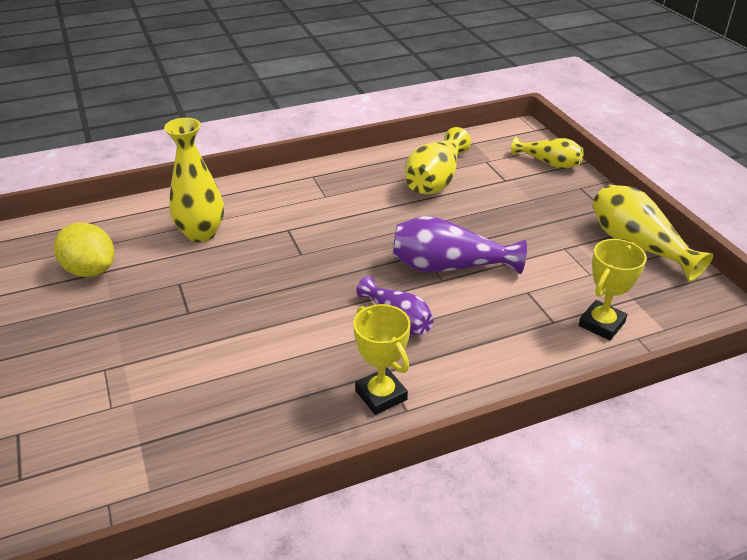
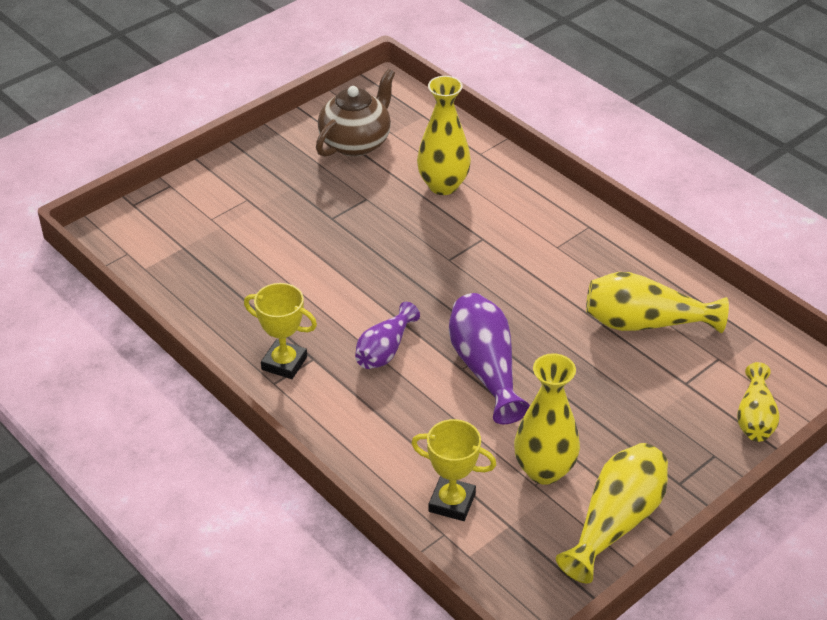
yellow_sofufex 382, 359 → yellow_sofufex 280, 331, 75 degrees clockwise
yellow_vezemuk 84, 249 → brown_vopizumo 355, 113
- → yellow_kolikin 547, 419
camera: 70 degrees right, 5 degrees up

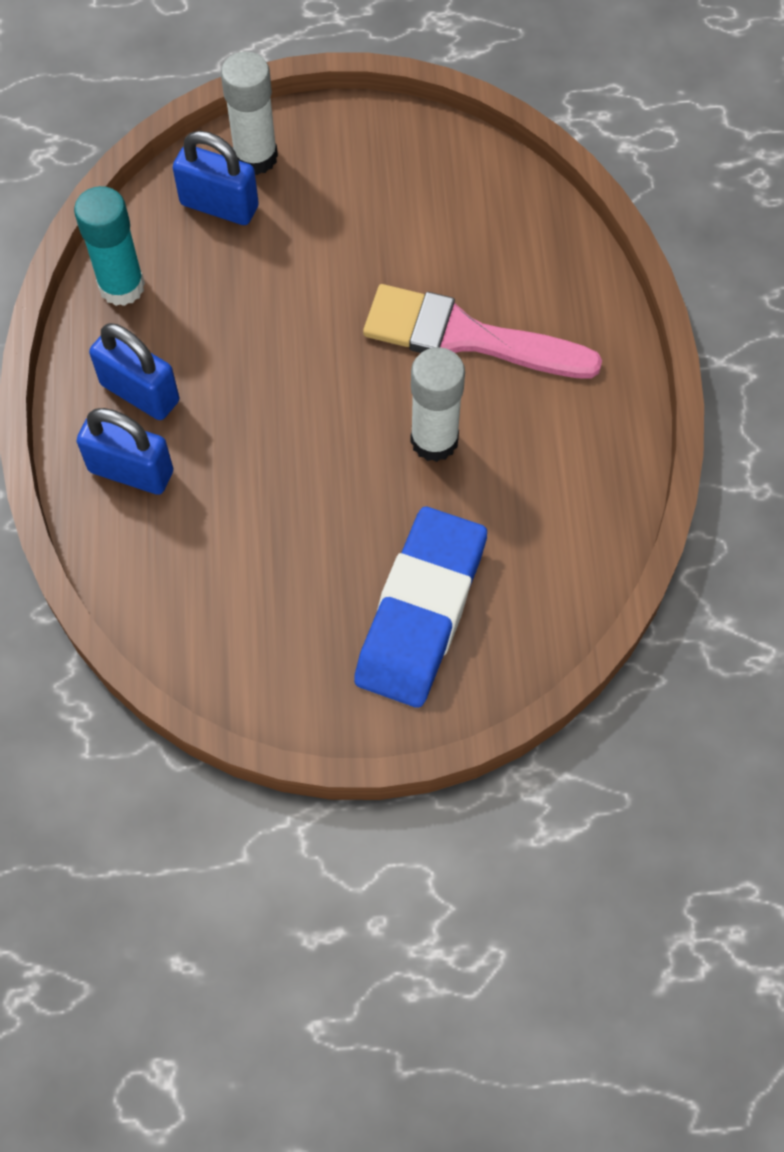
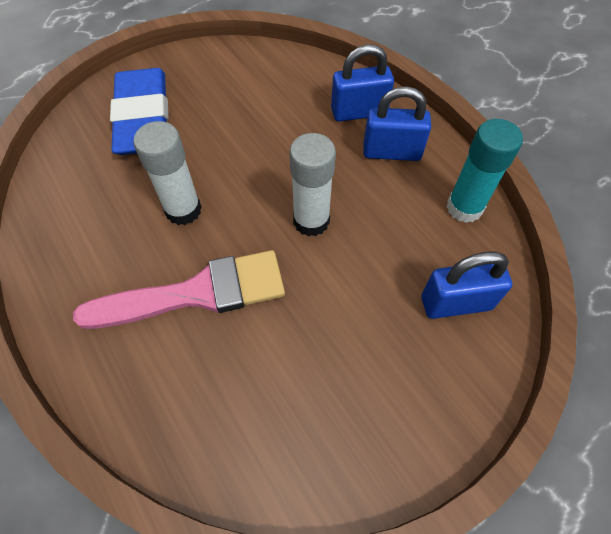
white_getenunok 249, 113 → white_getenunok 312, 185, moved
camera: 150 degrees right, 5 degrees down

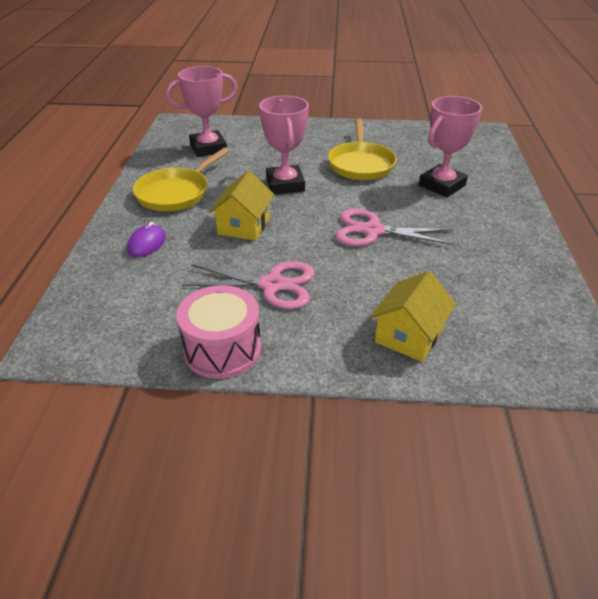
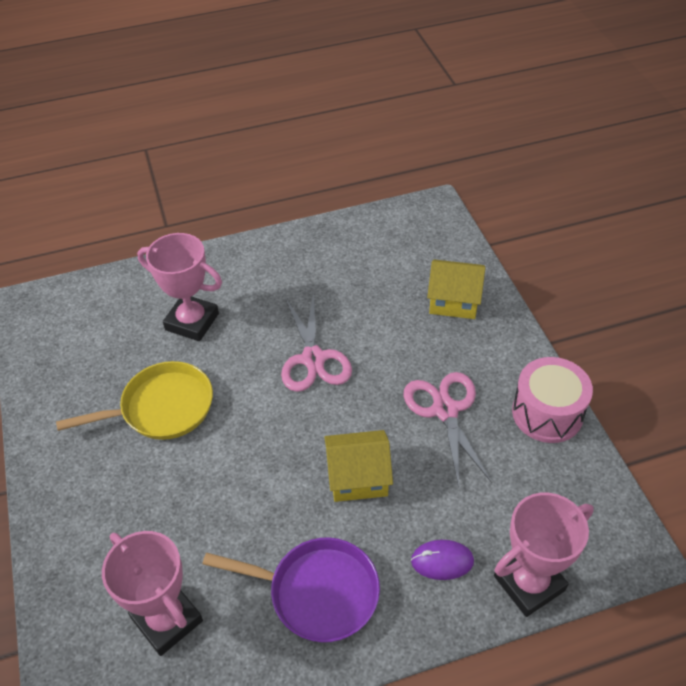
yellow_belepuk 181, 179 → purple_belepuk 291, 590
pink_sofufex 284, 144 → pink_sofufex 544, 555, moved
camera: 110 degrees left, 10 degrees up

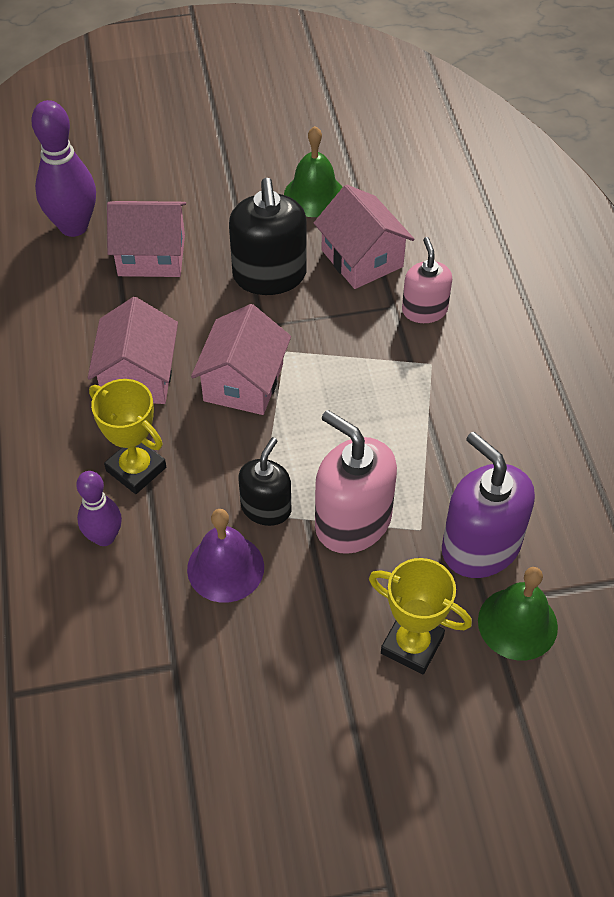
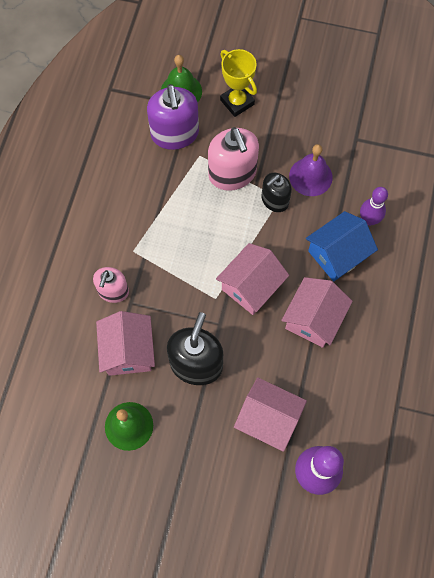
yellow_sofufex 127, 436 → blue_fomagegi 342, 246
camera: 155 degrees left, 15 degrees up

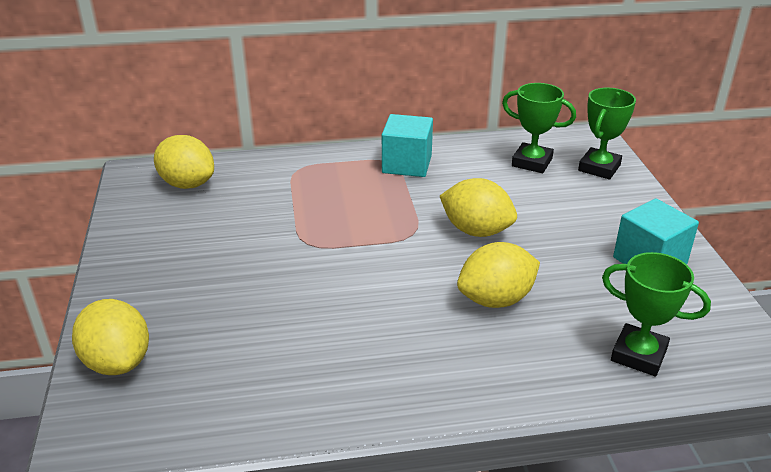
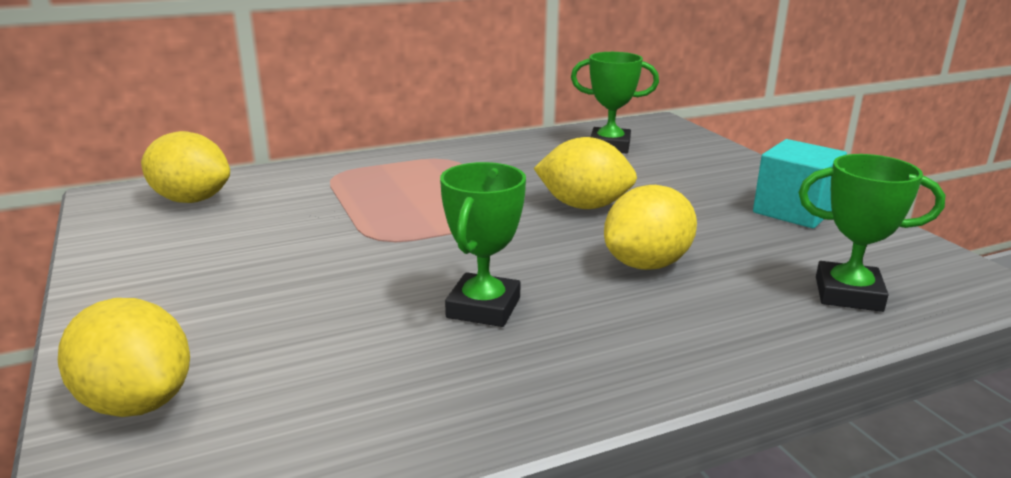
green_sofufex 607, 133 → green_sofufex 483, 244, moved
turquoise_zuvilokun 407, 145 → -
camera: 15 degrees left, 10 degrees down

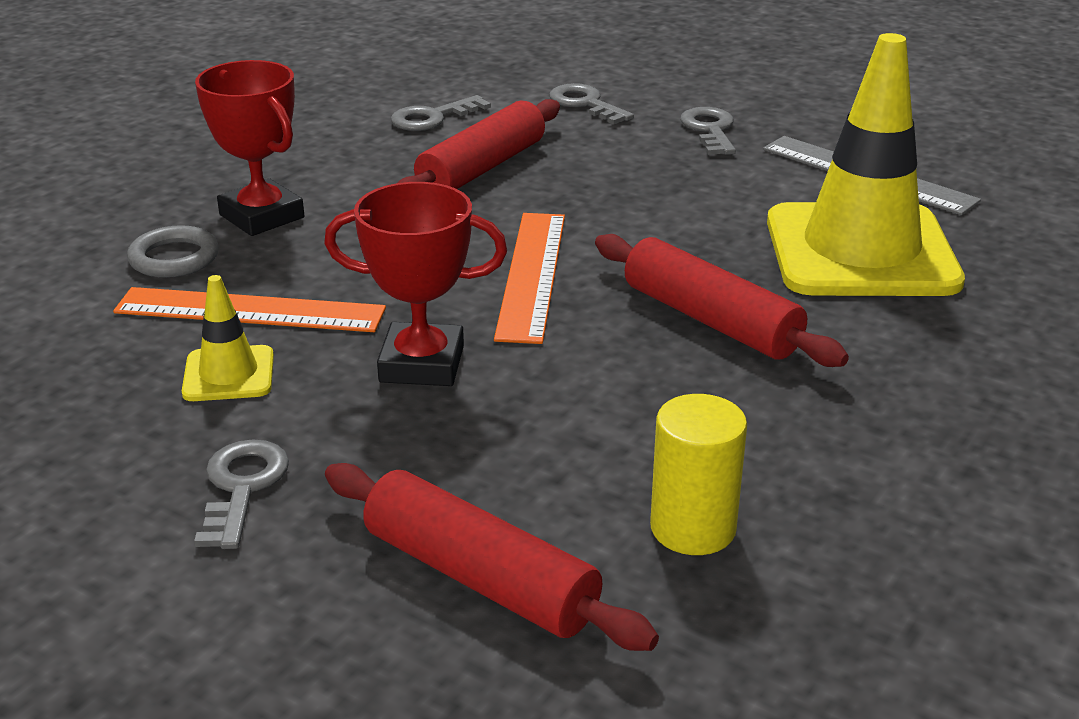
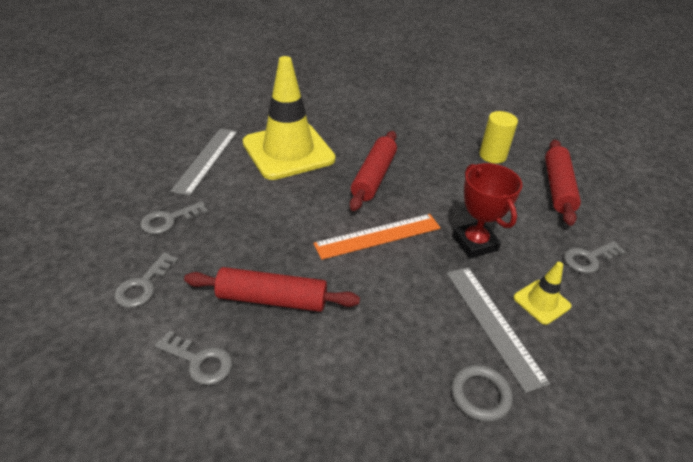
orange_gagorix 249, 309 → grey_gagorix 498, 330
red_sofufex 249, 148 → -
camera: 120 degrees left, 10 degrees up

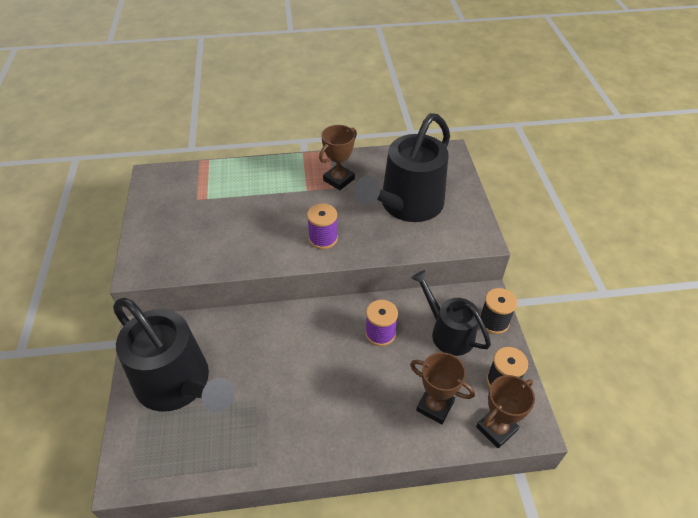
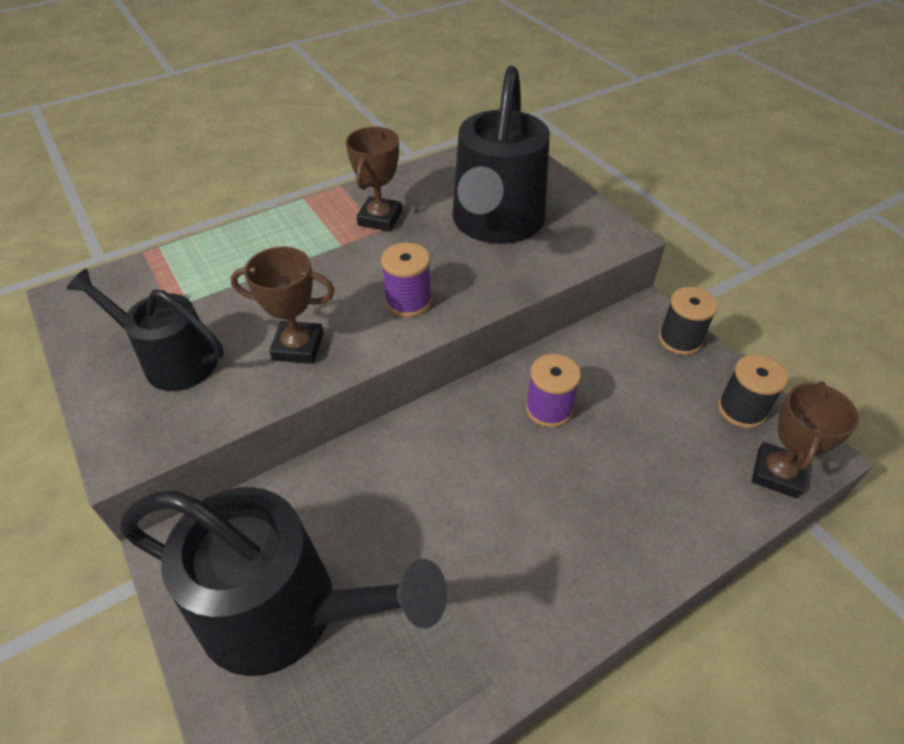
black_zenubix 451, 313 → black_zenubix 145, 330, moved
brown_sofufex 442, 388 → brown_sofufex 282, 305, moved
camera: 25 degrees left, 0 degrees up

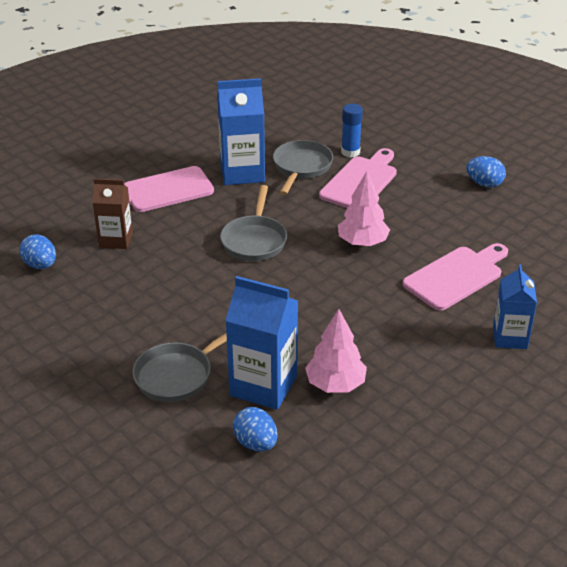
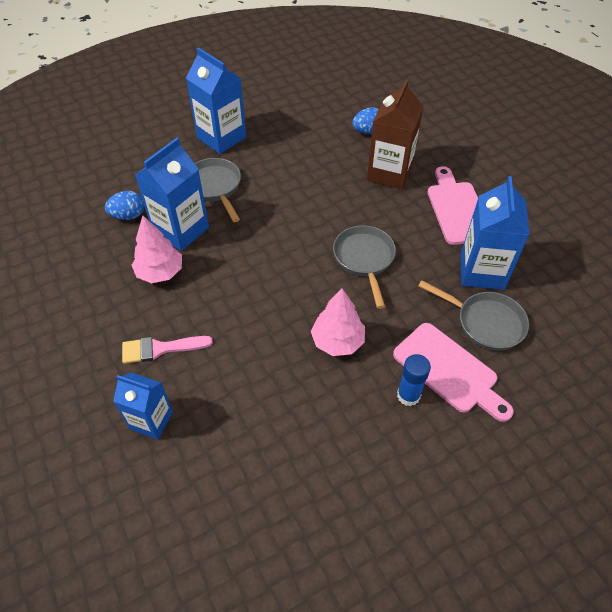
- → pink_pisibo 167, 350
- → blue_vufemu 216, 100
grey_belepuk 253, 223 → grey_belepuk 364, 267, 60 degrees clockwise
brown_vufemu 112, 213 → brown_vufemu 395, 134, x1.55
blue_getenunok 352, 131 → blue_getenunok 414, 380, moved
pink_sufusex 455, 277 → -
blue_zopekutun 486, 172 → -
camera: 105 degrees right, 15 degrees up

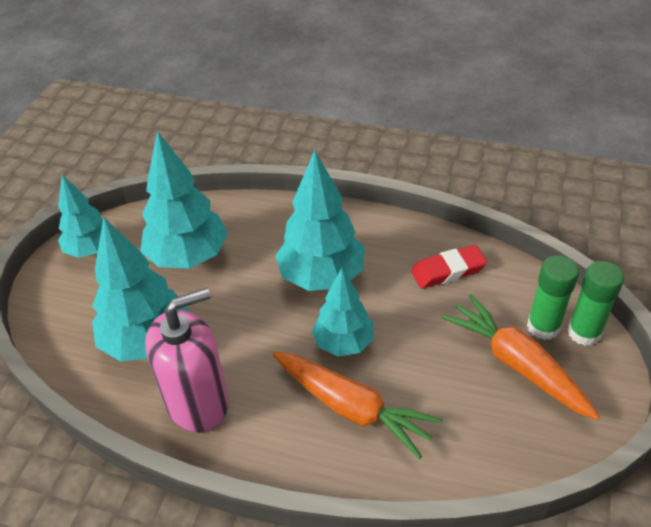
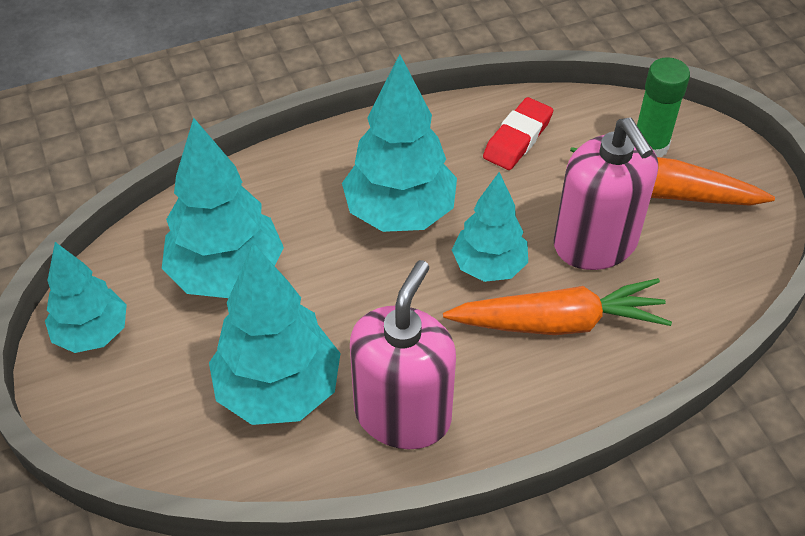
- → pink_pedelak 606, 194
green_getenunok 595, 303 → -
camera: 40 degrees left, 5 degrees up

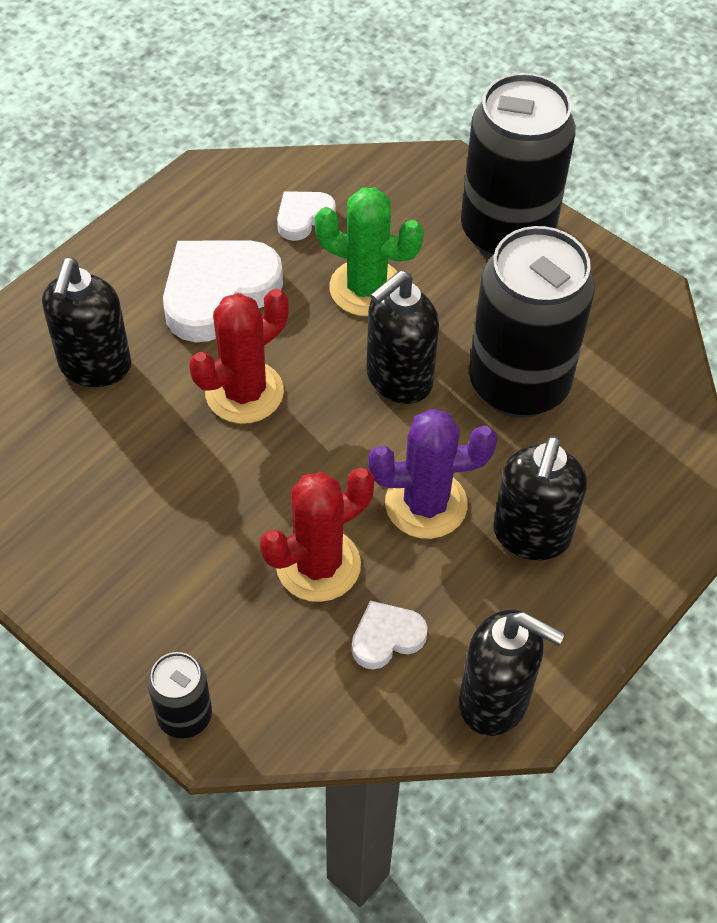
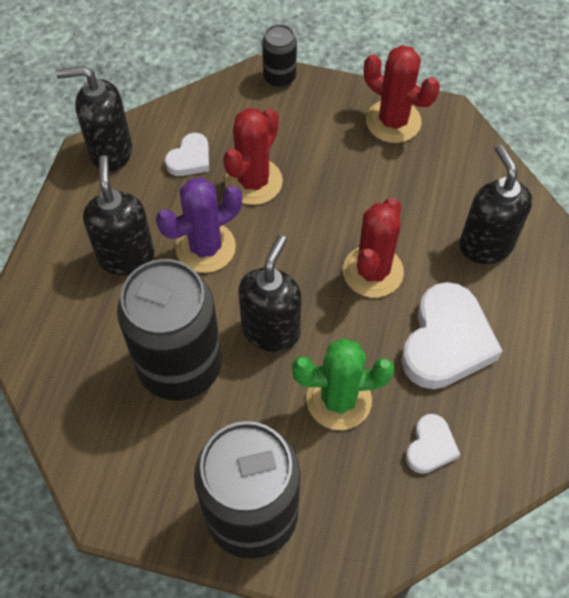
- → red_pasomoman 402, 94
camera: 155 degrees right, 5 degrees up

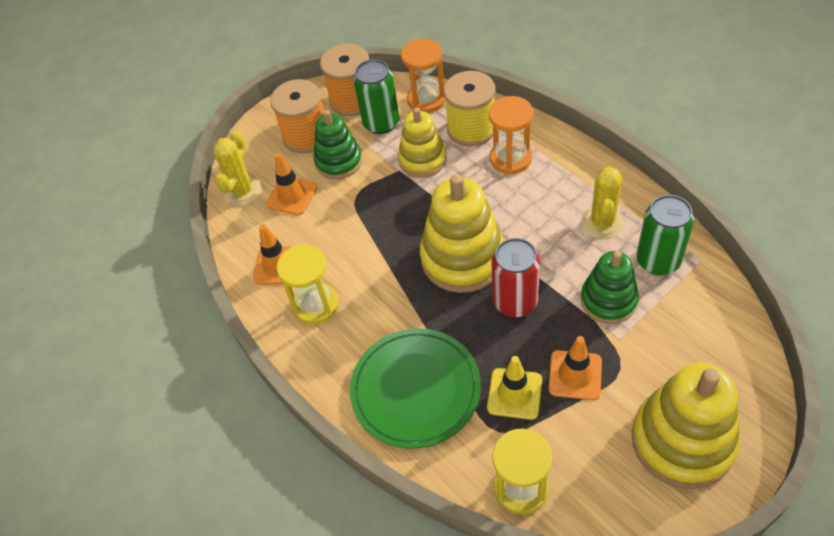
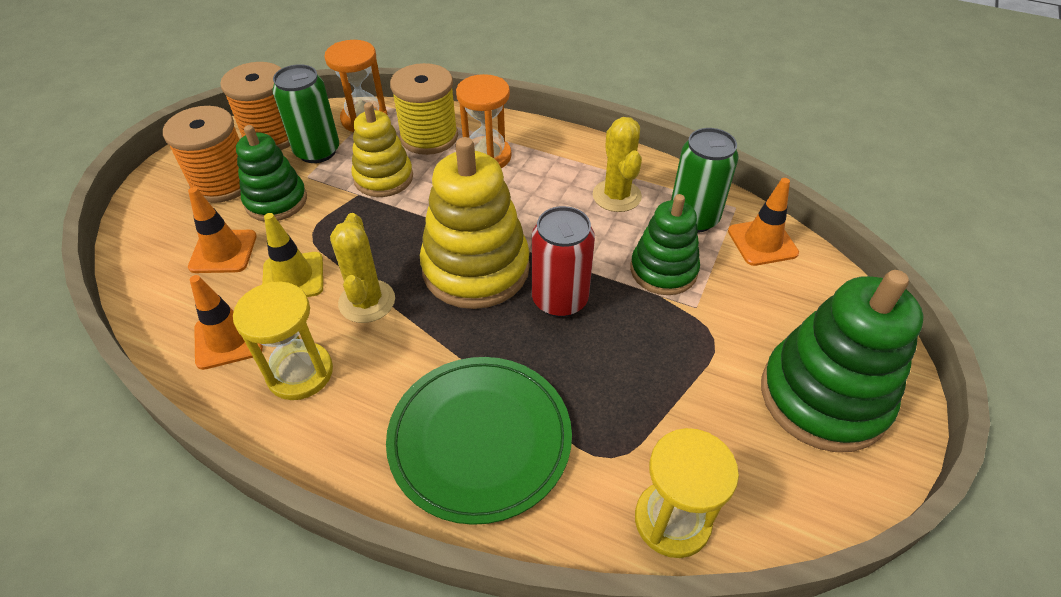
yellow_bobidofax 514, 388 → yellow_bobidofax 292, 255, moved
yellow_pasomoman 238, 168 → yellow_pasomoman 362, 268, moved
orange_bobidofax 575, 368 → orange_bobidofax 763, 222, moved
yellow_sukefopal 686, 426 → green_sukefopal 842, 361
camera: 30 degrees left, 5 degrees down

